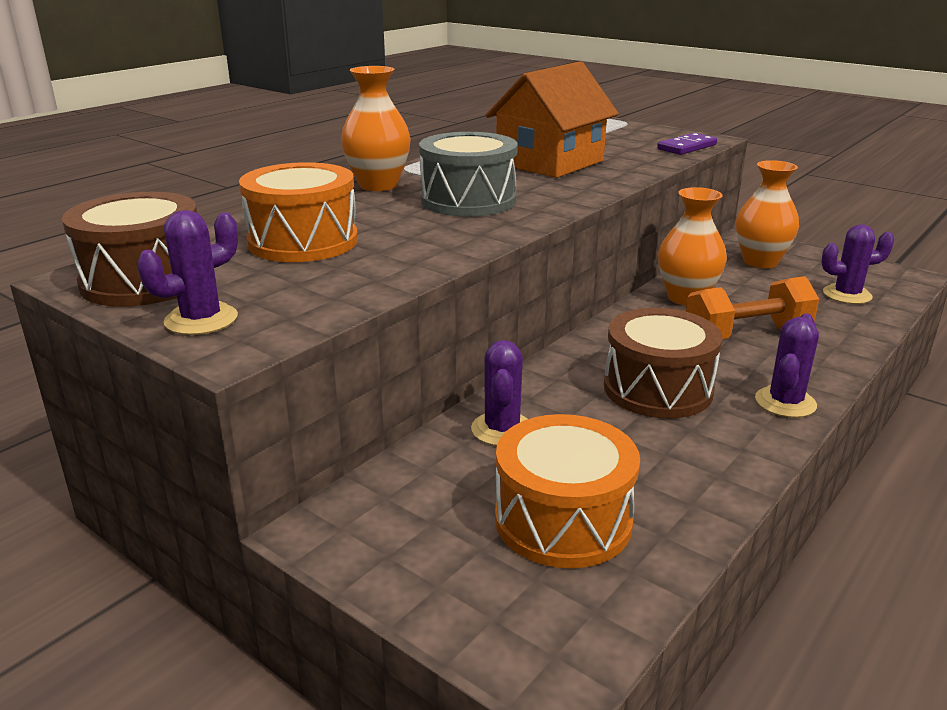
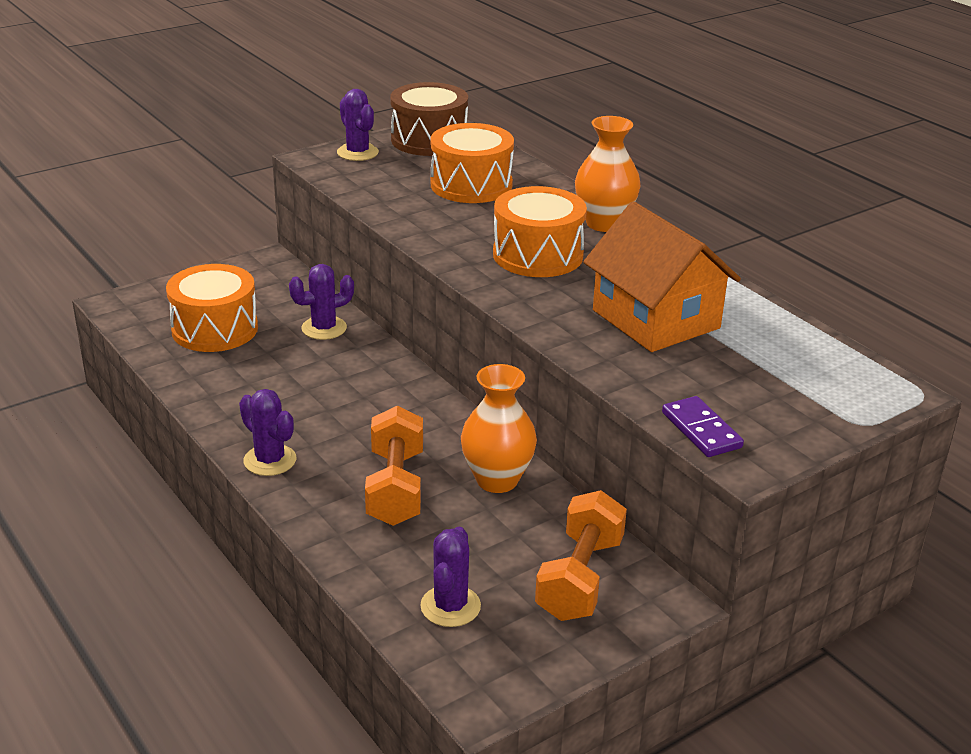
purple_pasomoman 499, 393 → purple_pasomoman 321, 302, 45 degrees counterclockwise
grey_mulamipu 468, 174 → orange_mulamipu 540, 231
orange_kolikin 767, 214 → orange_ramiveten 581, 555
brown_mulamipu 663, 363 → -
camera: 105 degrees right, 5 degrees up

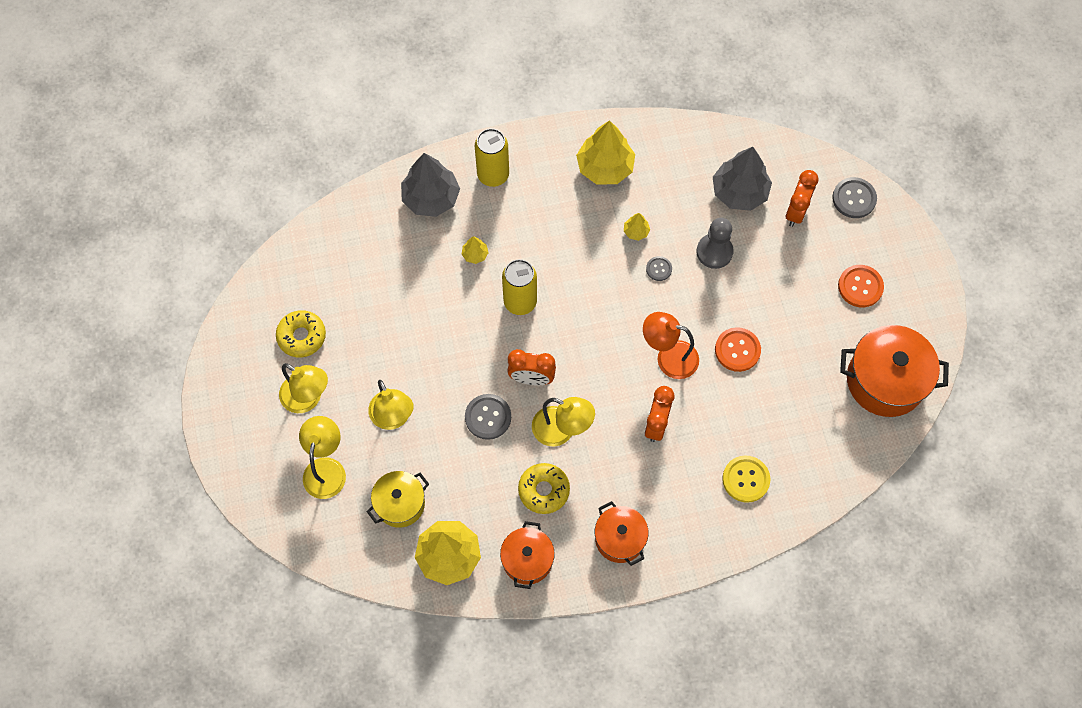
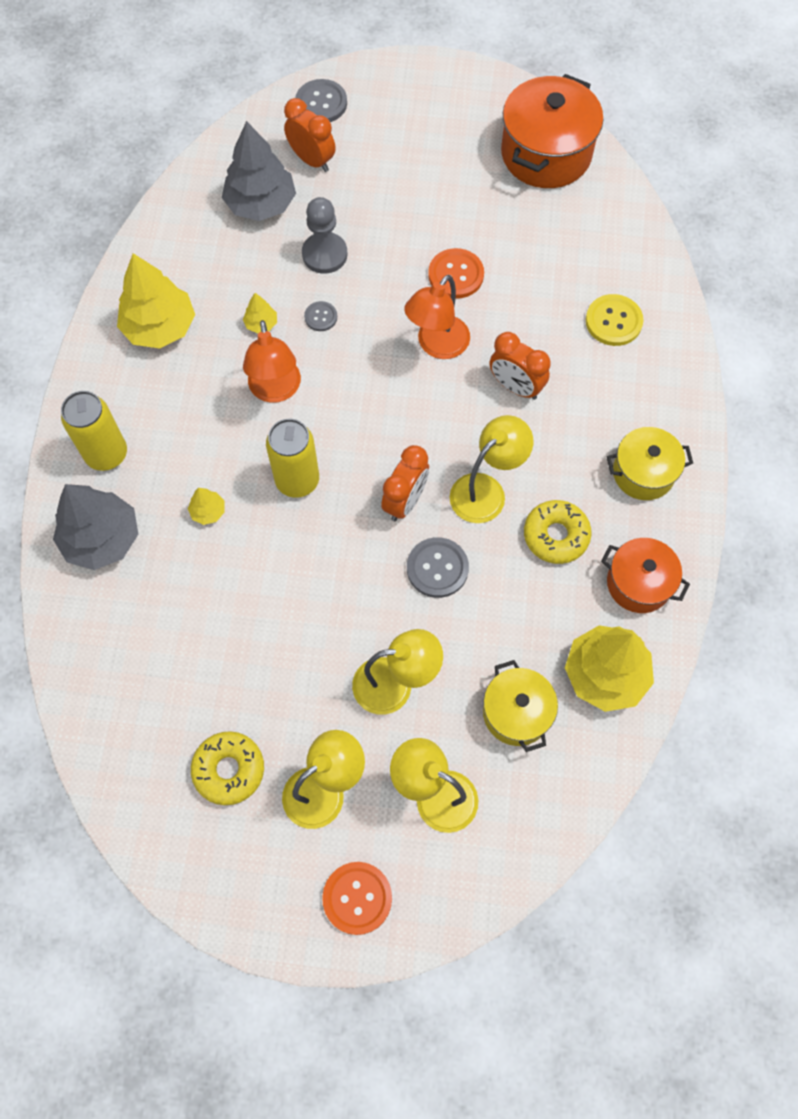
- → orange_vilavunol 272, 361
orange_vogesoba 861, 286 → orange_vogesoba 357, 898, moved
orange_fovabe 622, 533 → yellow_fovabe 650, 463
camera: 70 degrees left, 0 degrees up

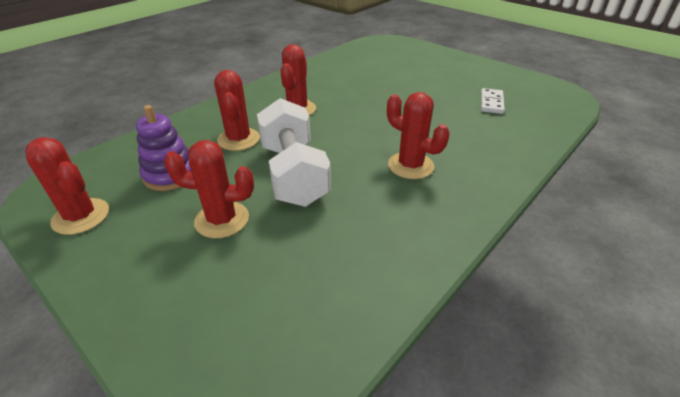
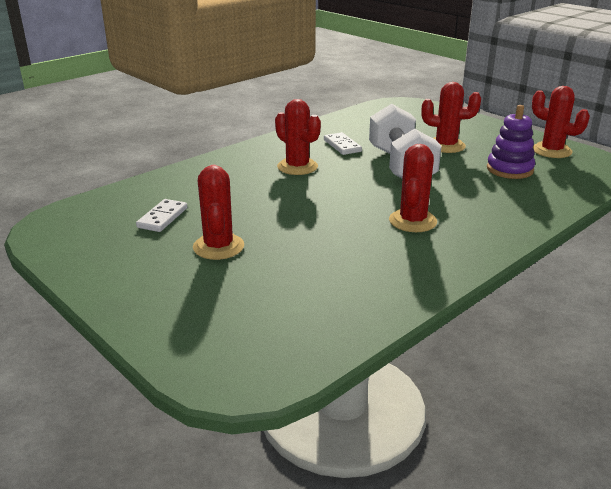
red_pasomoman 237, 110 → red_pasomoman 218, 212, moved
- → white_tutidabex 343, 143
camera: 175 degrees left, 10 degrees down

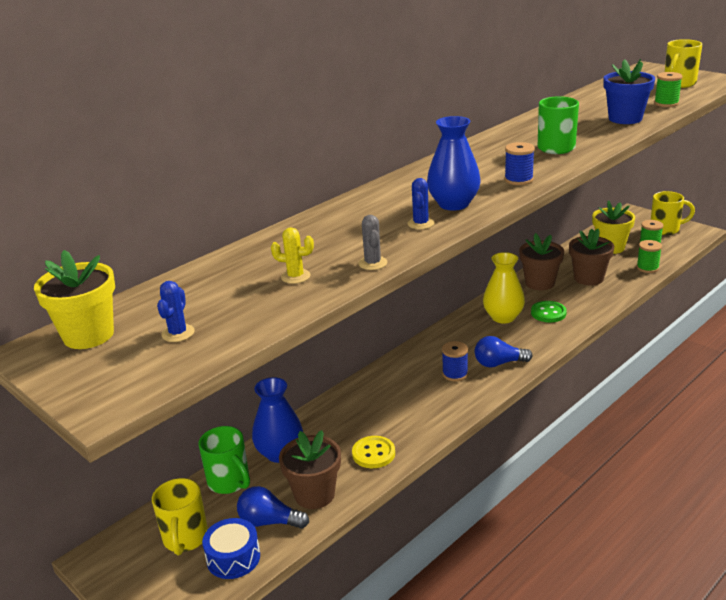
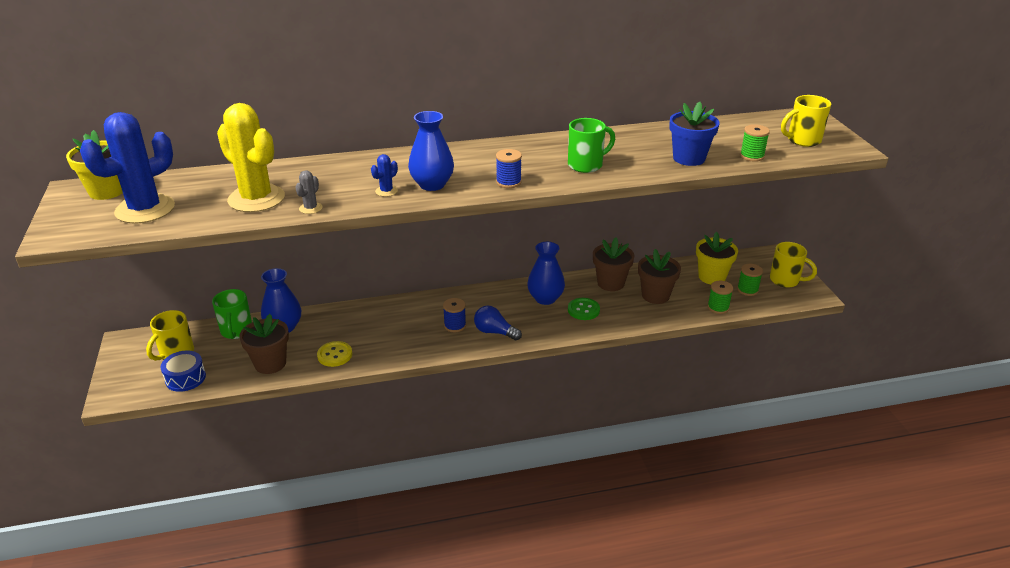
blue_pasomoman 175, 311 → blue_pasomoman 127, 168, x2.45
yellow_pasomoman 292, 255 → yellow_pasomoman 251, 157, x2.45
yellow_kolikin 504, 288 → blue_kolikin 546, 273
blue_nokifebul 273, 507 → -
camera: 30 degrees right, 5 degrees up

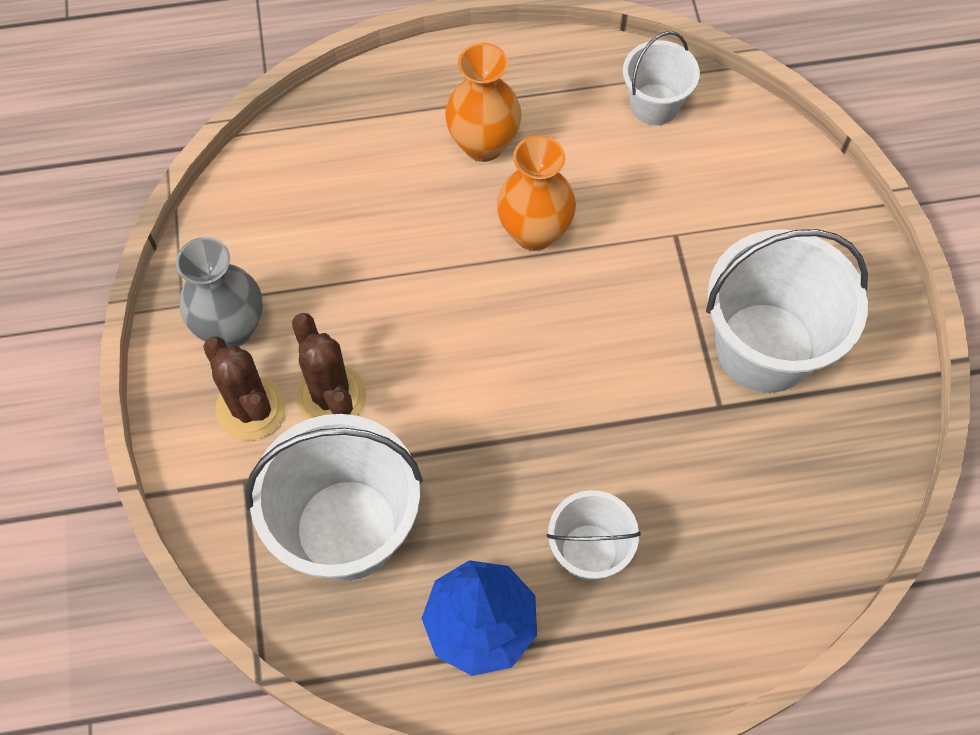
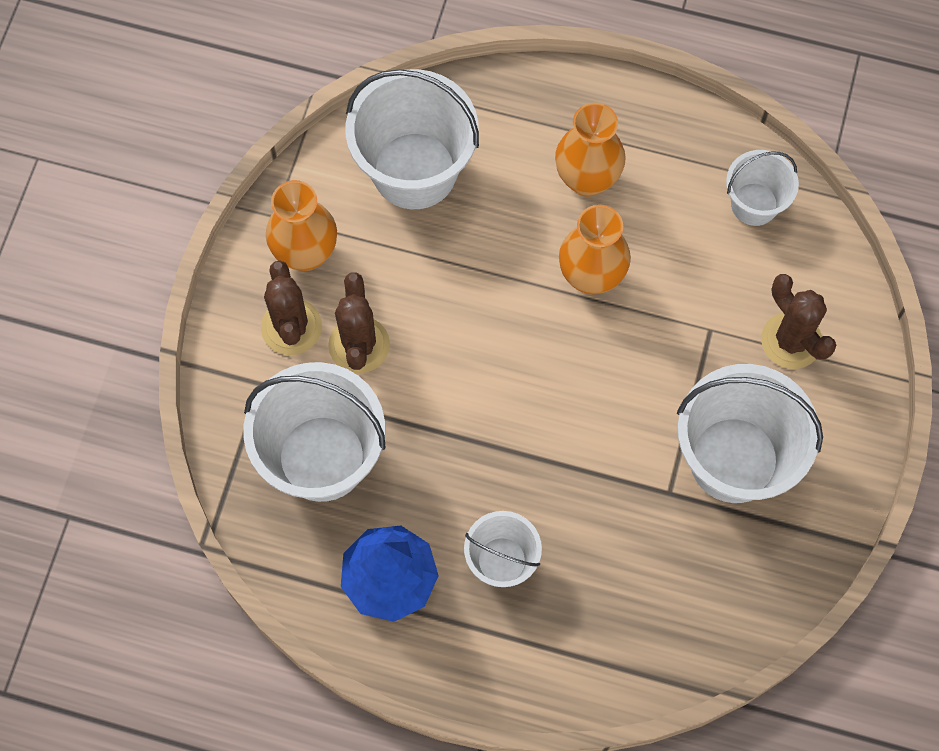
grey_kolikin 219, 292 → orange_kolikin 301, 225
- → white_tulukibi 412, 139
- → brown_pasomoman 798, 321
camera: 25 degrees right, 5 degrees up

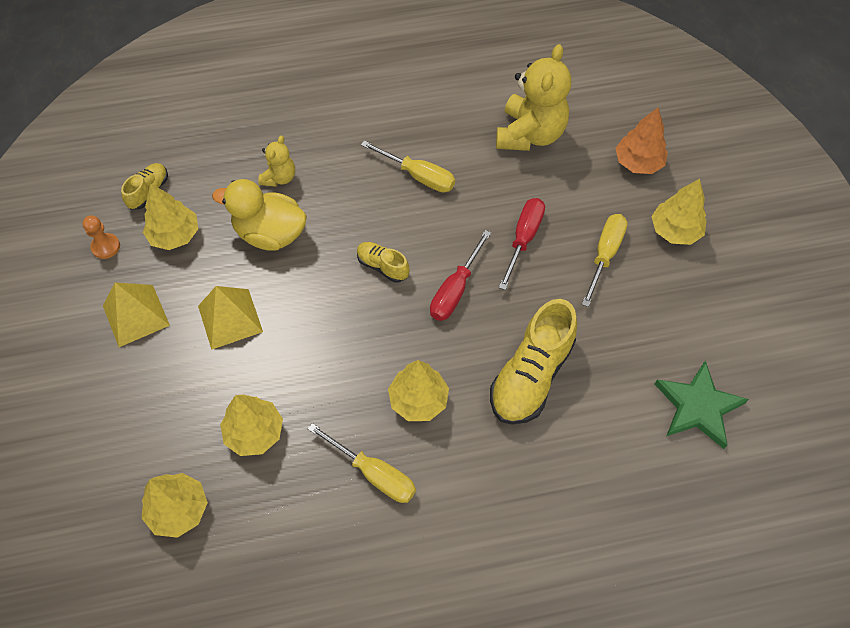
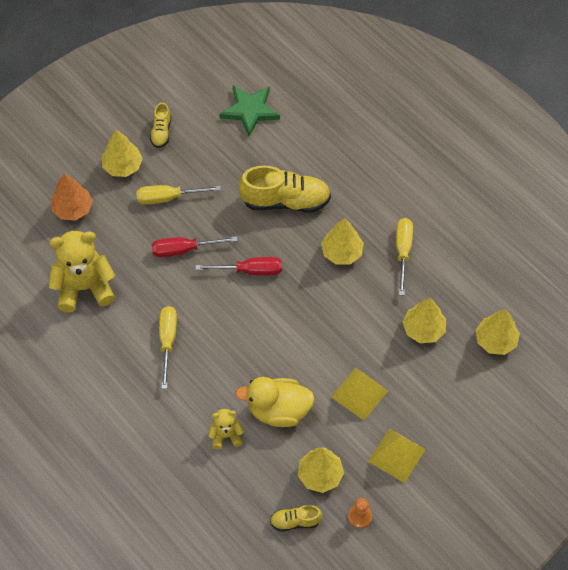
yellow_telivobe 383, 262 → yellow_telivobe 160, 125, moved
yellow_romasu 259, 215 → yellow_romasu 275, 402, 105 degrees clockwise
camera: 120 degrees left, 0 degrees up

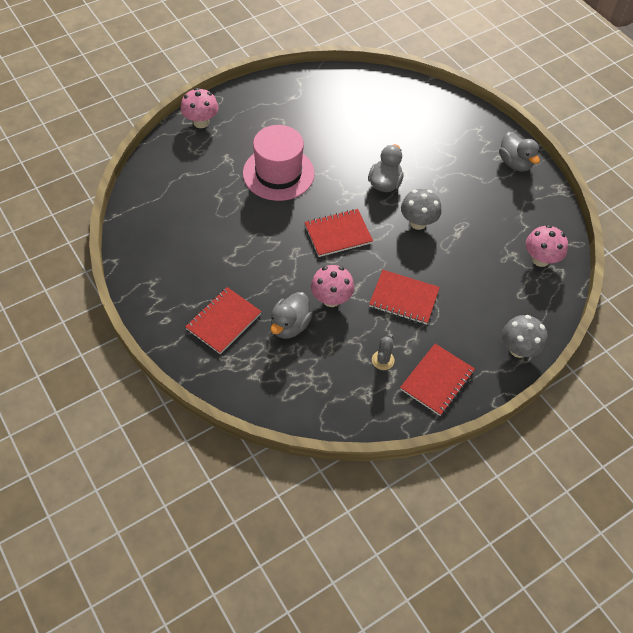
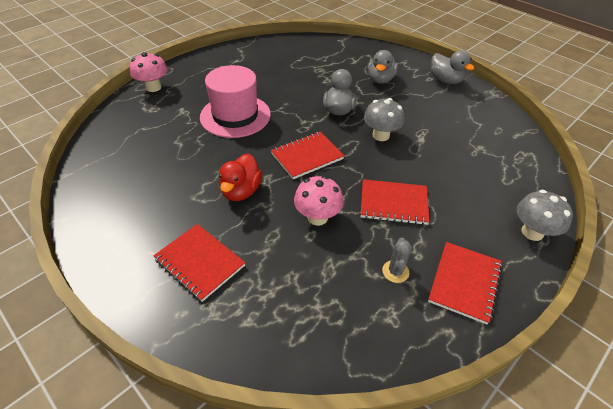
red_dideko 223, 320 → red_dideko 199, 263, 75 degrees counterclockwise
- → red_romasu 240, 177
grey_romasu 292, 315 → grey_romasu 383, 67, moved
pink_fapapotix 547, 246 → -
camera: 10 degrees left, 10 degrees down

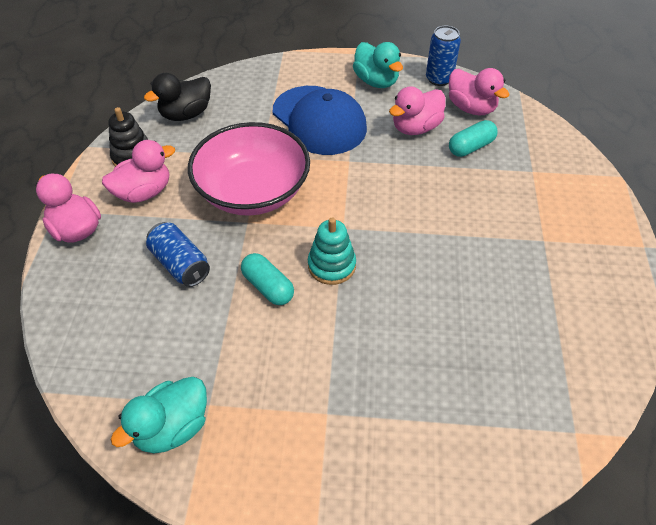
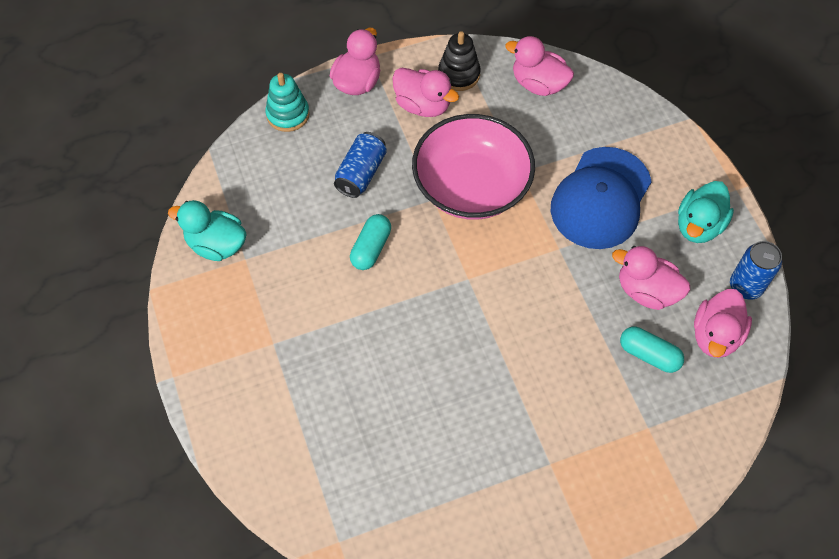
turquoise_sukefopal 332, 251 → turquoise_sukefopal 287, 102, moved
black_romasu 177, 97 → pink_romasu 539, 66
camera: 65 degrees right, 10 degrees up

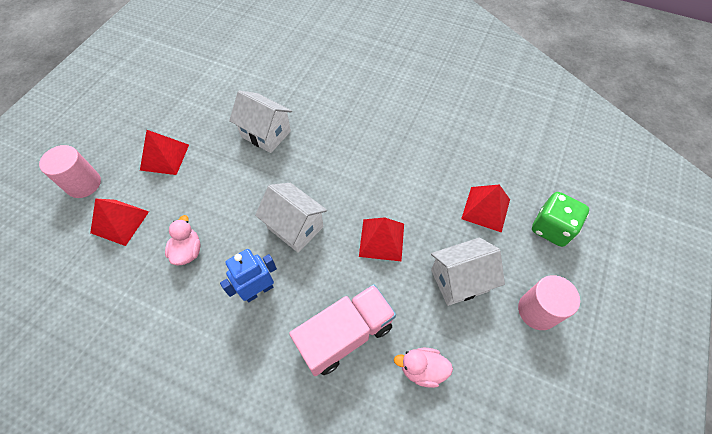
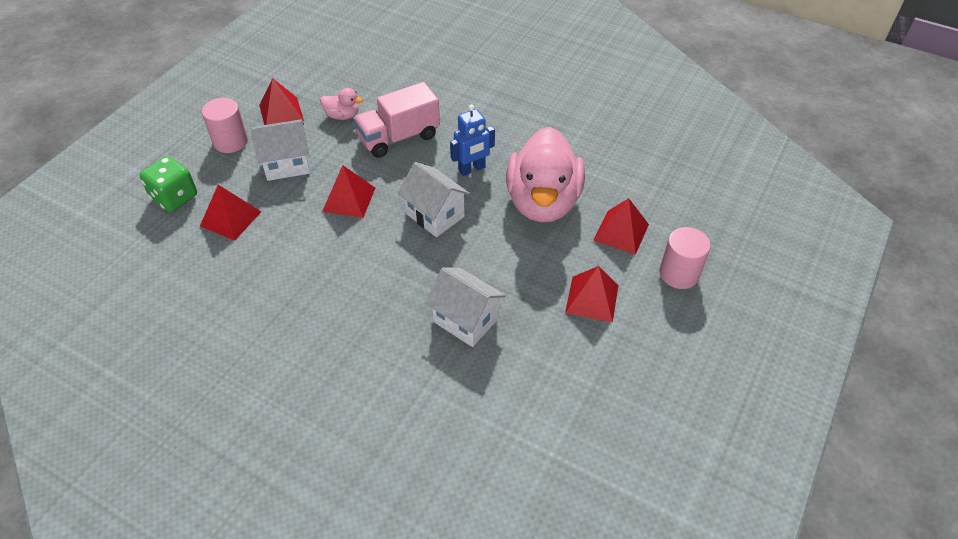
- → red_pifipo 281, 101
pink_romasu 182, 240 → pink_romasu 545, 174, x2.41
camera: 175 degrees left, 10 degrees down

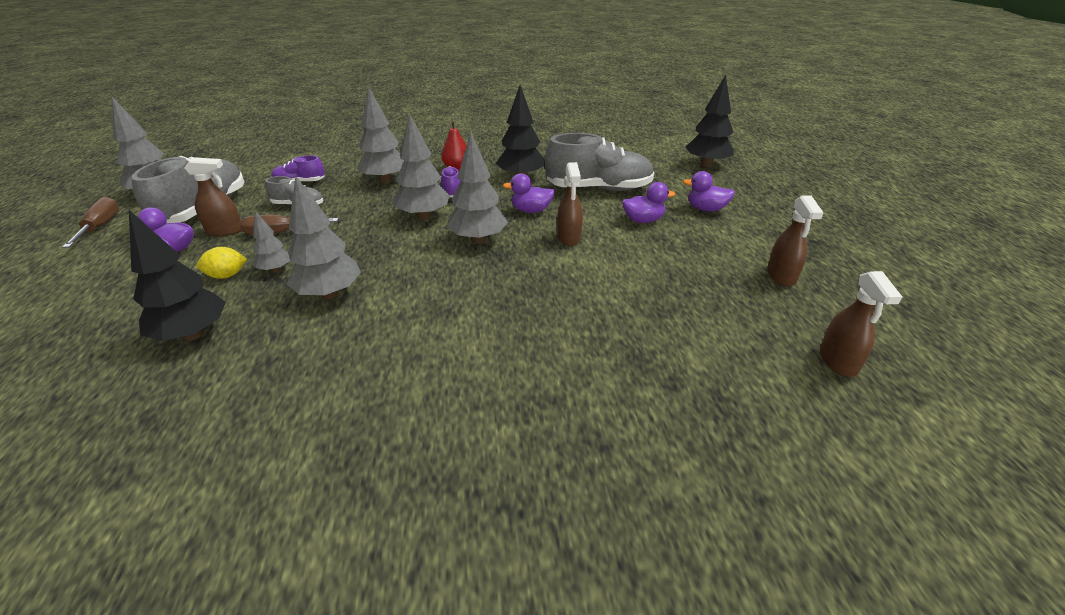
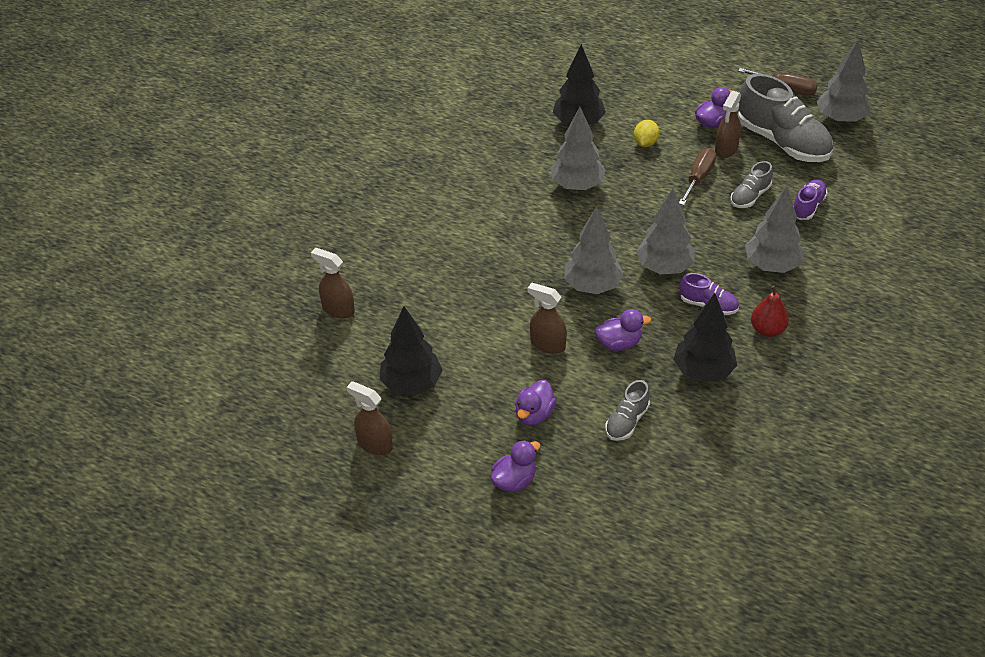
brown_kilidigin 861, 324 → brown_kilidigin 333, 283, moved
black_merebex 710, 121 → black_merebex 411, 350, moved
purple_romasu 529, 193 → purple_romasu 623, 330, 45 degrees clockwise
grey_telivobe 599, 162 → grey_telivobe 627, 410, x0.49
grey_merebex 271, 241 → -
camera: 125 degrees right, 10 degrees up

